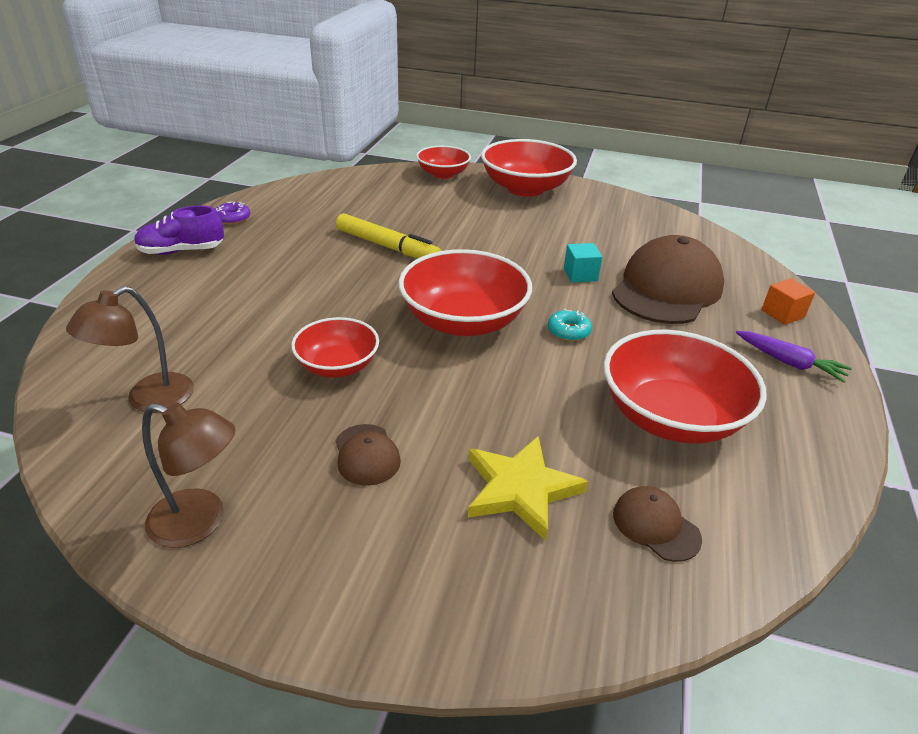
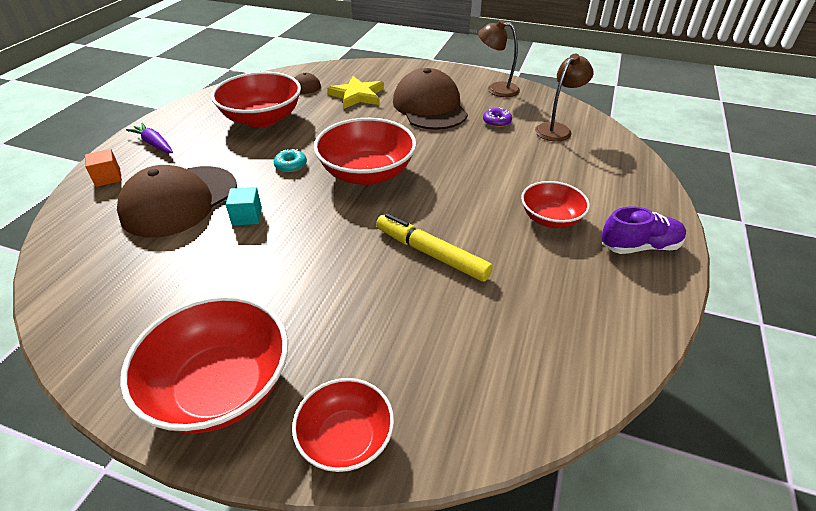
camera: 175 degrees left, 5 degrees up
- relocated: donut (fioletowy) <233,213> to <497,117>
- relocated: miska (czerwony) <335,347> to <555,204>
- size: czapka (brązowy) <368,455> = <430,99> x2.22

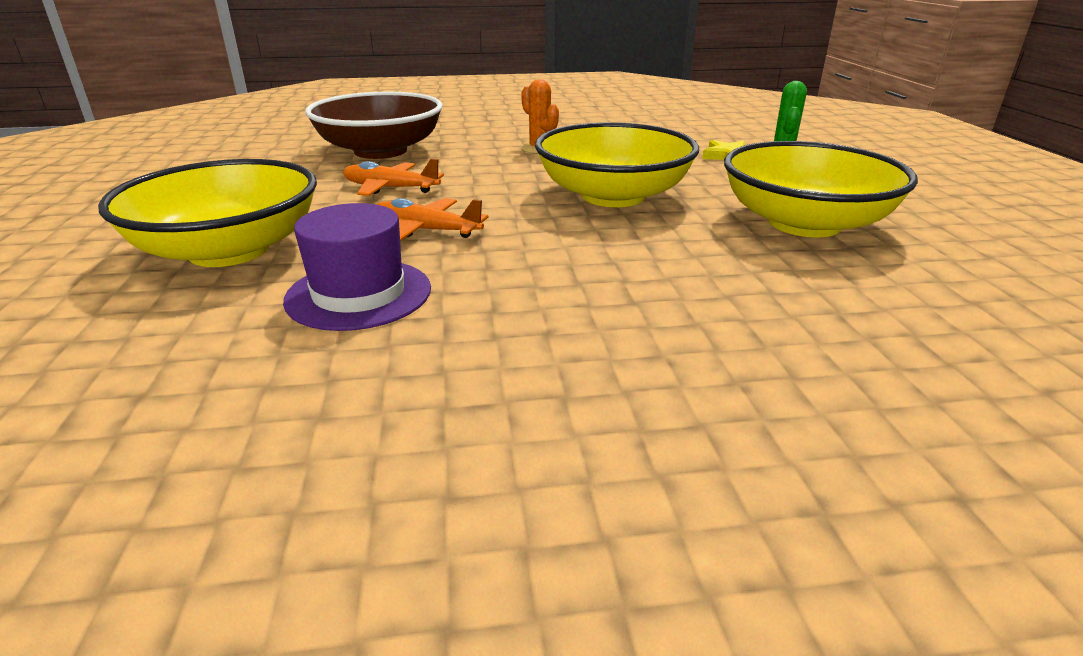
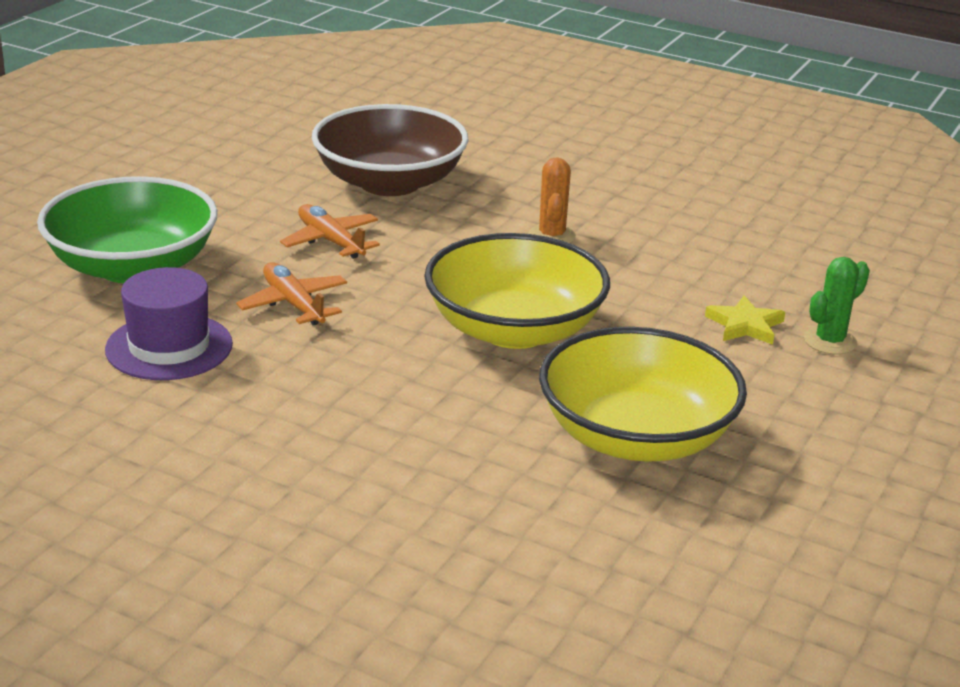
camera: 35 degrees right, 0 degrees up
- colour: miska (żółty) <207,213> to miska (zielony) <127,229>

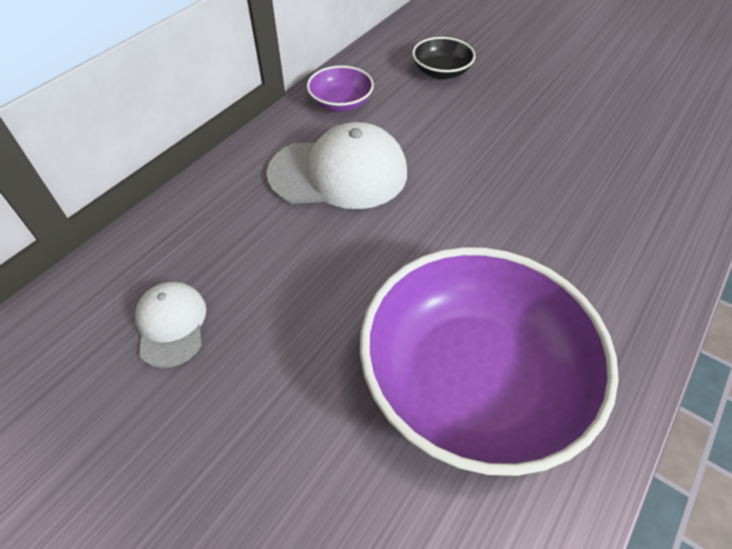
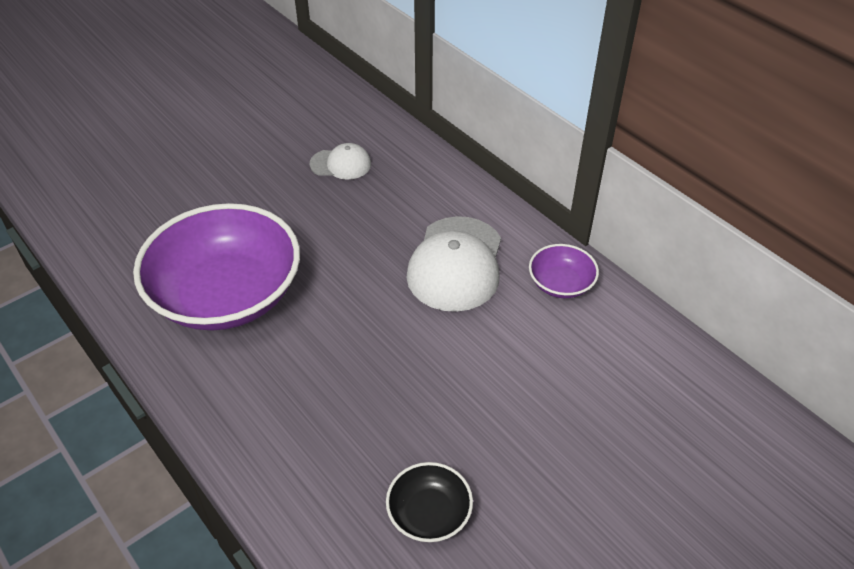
camera: 105 degrees right, 5 degrees down
- relocated: miska (czarny) <444,58> to <429,502>

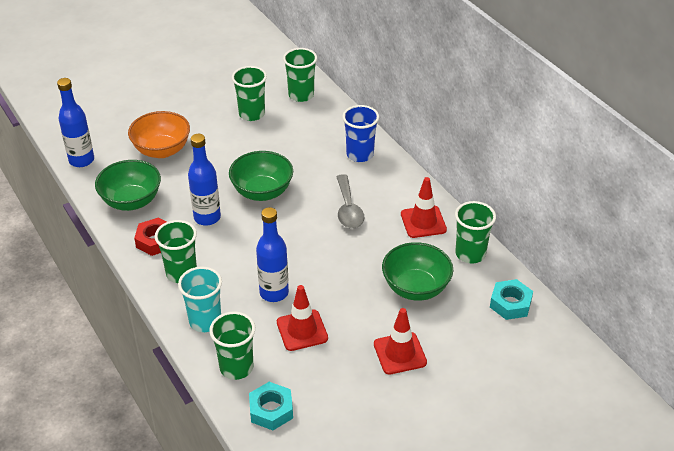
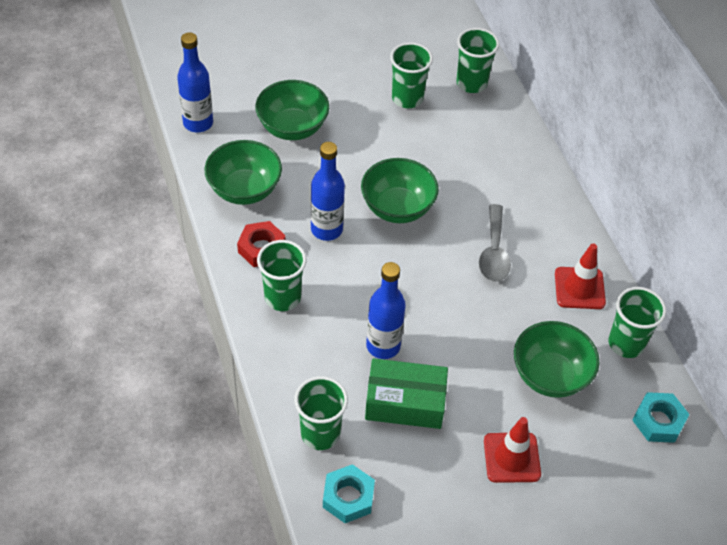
camera: 10 degrees right, 10 degrees up
- missing: szklanka (niebieski) <360,133>
- colour: miska (pomarańczowy) <159,134> to miska (zielony) <292,110>
- missing: szklanka (turkusowy) <200,299>
- exchanged: pachołek (czerwony) <302,318> to pudełko (zielony) <406,393>

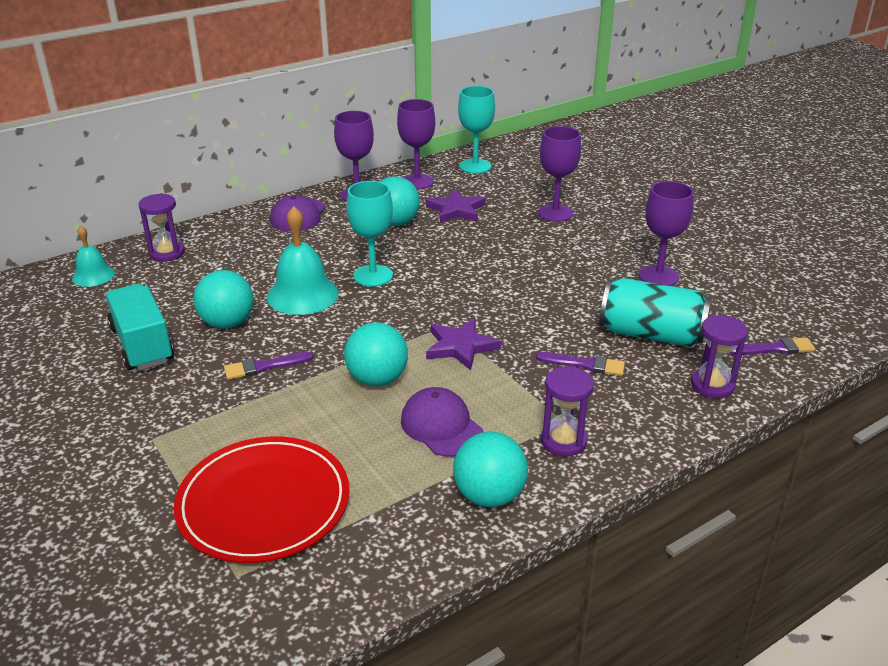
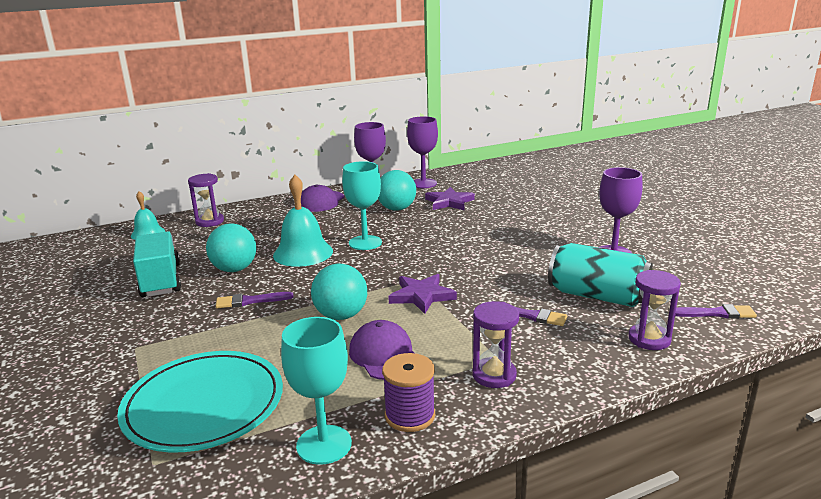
camera: 10 degrees right, 10 degrees down
- relocated: kielich (turkusowy) <476,130> to <316,391>
- missing: kielich (fioletowy) <559,174>
- exchanged: piłka (turkusowy) <490,469> to szpulka (fioletowy) <408,392>
- colour: talerz (czerwony) <262,499> to talerz (turkusowy) <200,401>

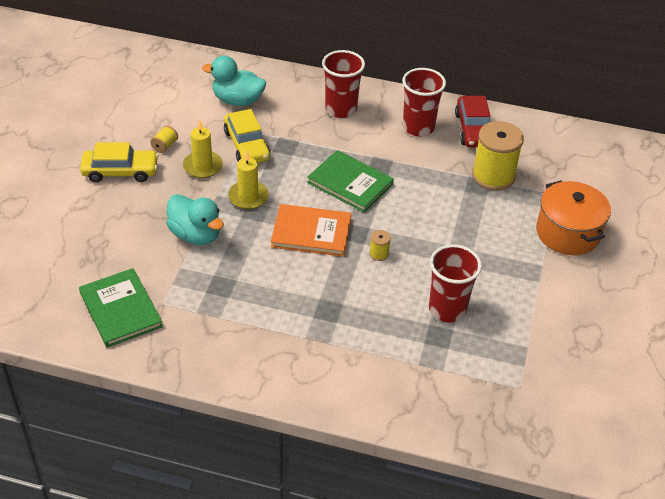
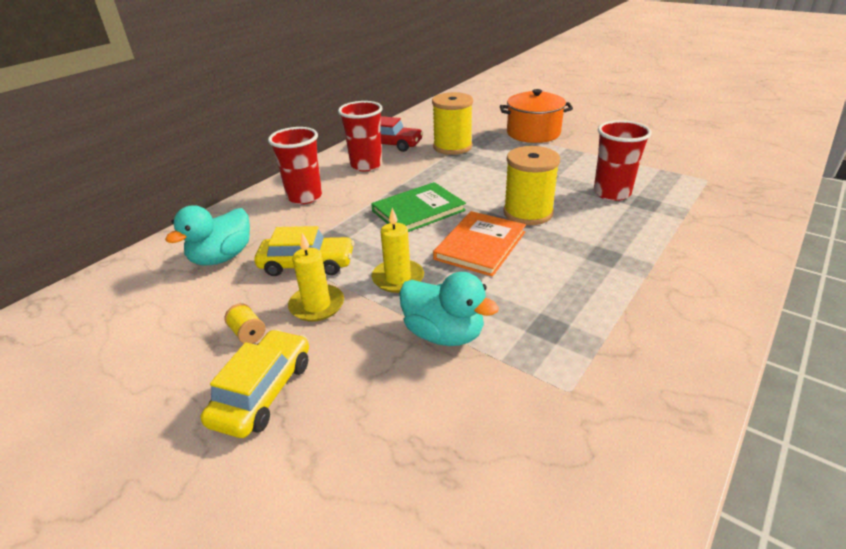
camera: 65 degrees left, 10 degrees down
- spun: kaczka (turkusowy) <195,219> = <449,309> 60 degrees clockwise
- size: szpulka (żółty) <380,245> = <531,185> x2.35
- missing: książka (zielony) <121,308>

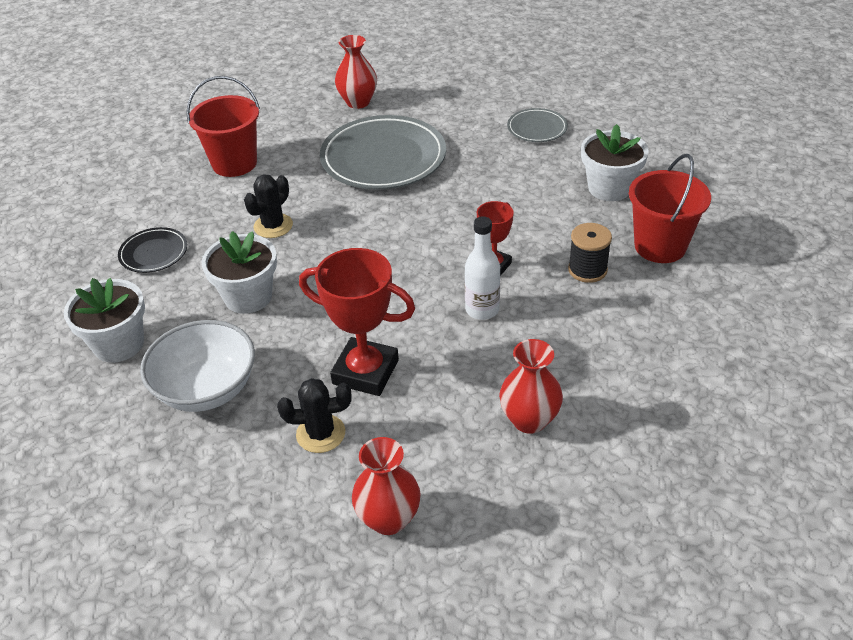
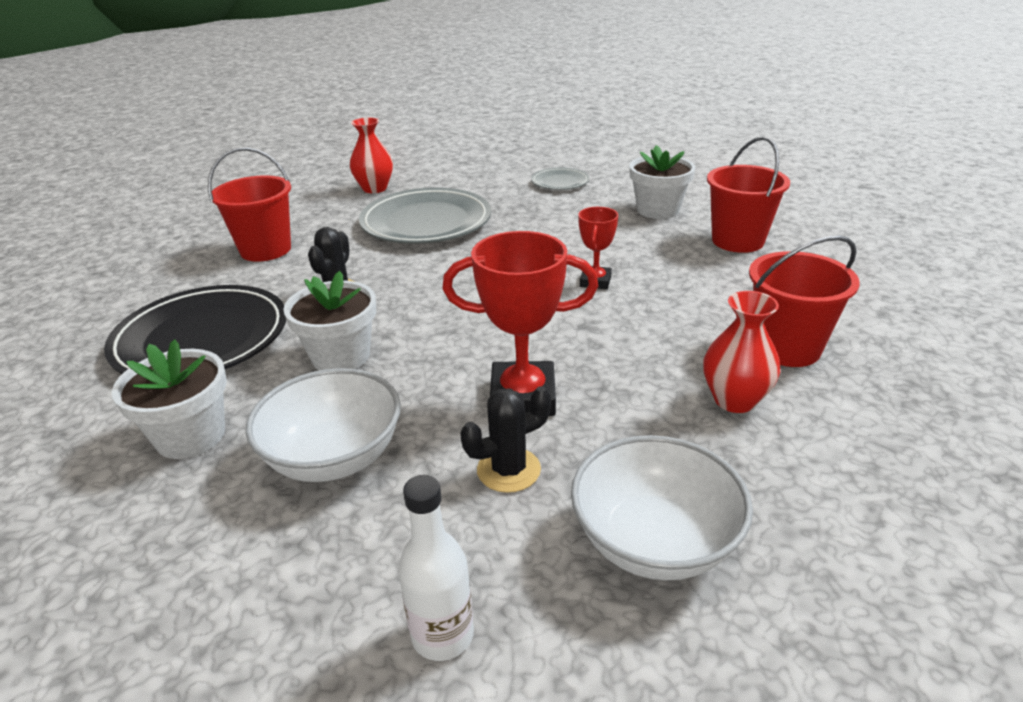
camera: 20 degrees left, 10 degrees down
- relocated: butelka (biały) <482,268> to <436,568>
- missing: szpulka (czarny) <590,253>
- size: talerz (czarny) <152,250> = <195,329> x2.04
- exchanged: wazon (czerwony) <386,486> to miska (biały) <662,507>
- appeared: wiadro (czerwony) <804,301>

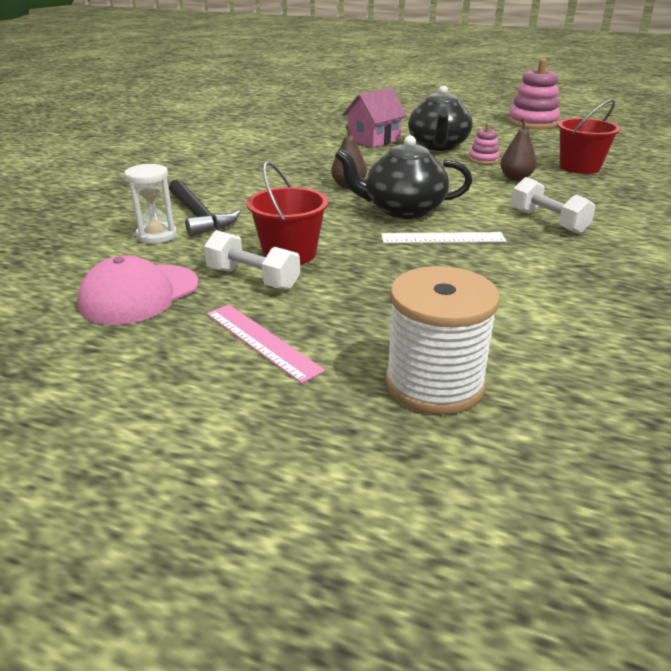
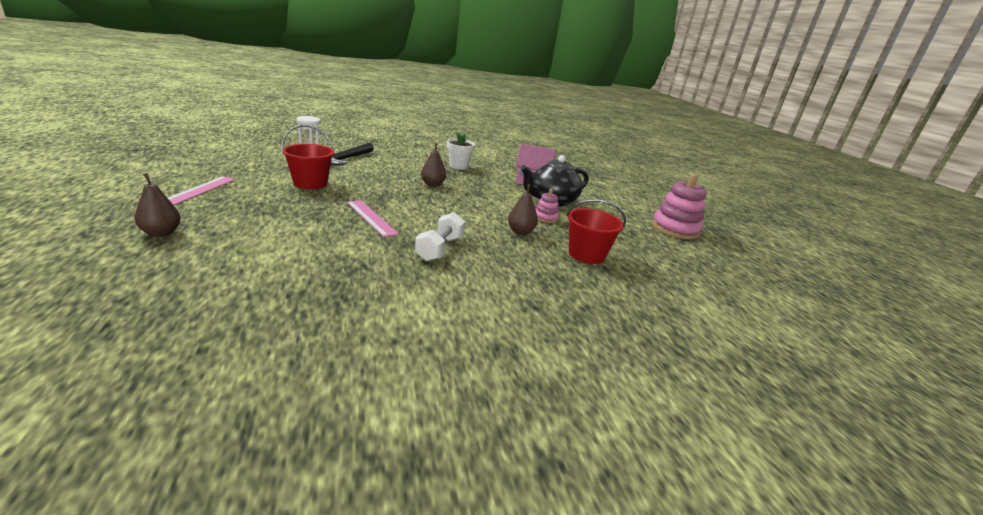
camera: 50 degrees right, 5 degrees down
- missing: imbryk (czarny) <403,177>
- missing: hantel (biały) <252,260>
- colour: linijka (biały) <443,237> to linijka (różowy) <373,218>
- missing: czapka (różowy) <137,290>
- exchanged: szpulka (biały) <442,340> to gruszka (brązowy) <158,205>
- appeared: doniczka (biały) <461,151>

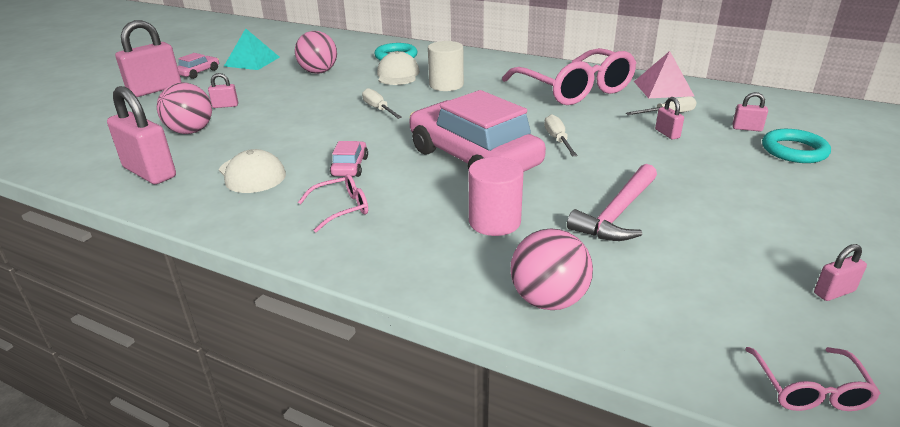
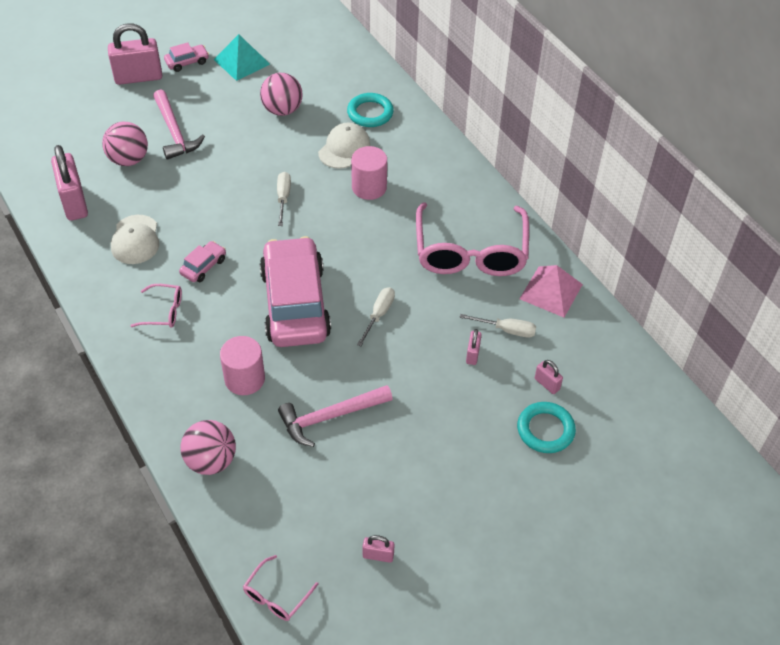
camera: 30 degrees right, 20 degrees up
- colour: walec (biały) <446,66> to walec (różowy) <369,173>
- exchanged: kłódka (różowy) <223,90> to młotek (różowy) <179,125>

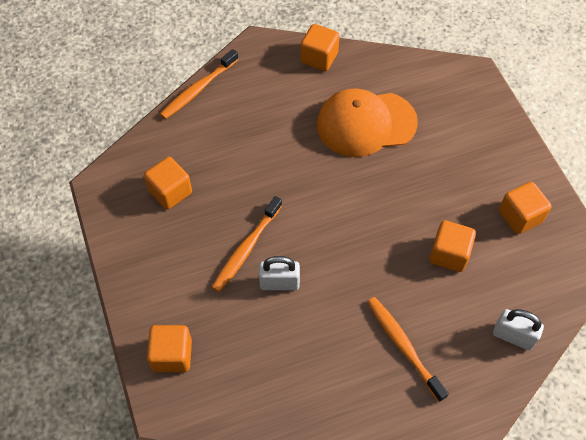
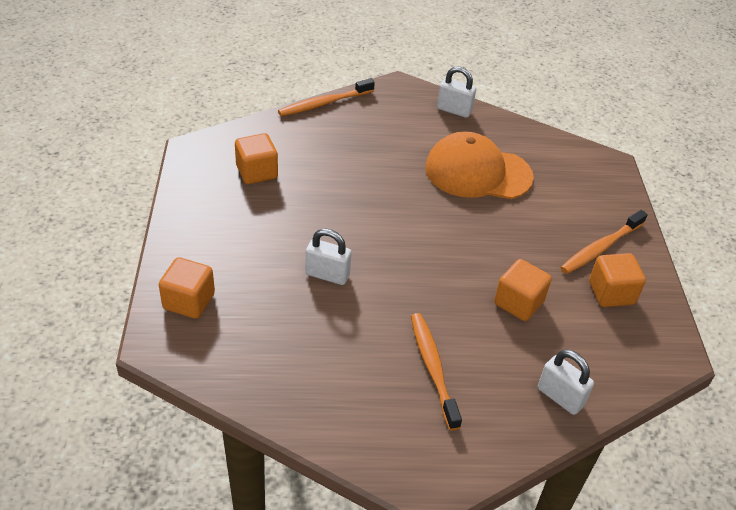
camera: 15 degrees right, 15 degrees down
- exchanged: sześcian (pomarańczowy) <320,47> to kłódka (biały) <456,92>
- relocated: szczoteczka do zębów (pomarańczowy) <247,244> to <604,242>

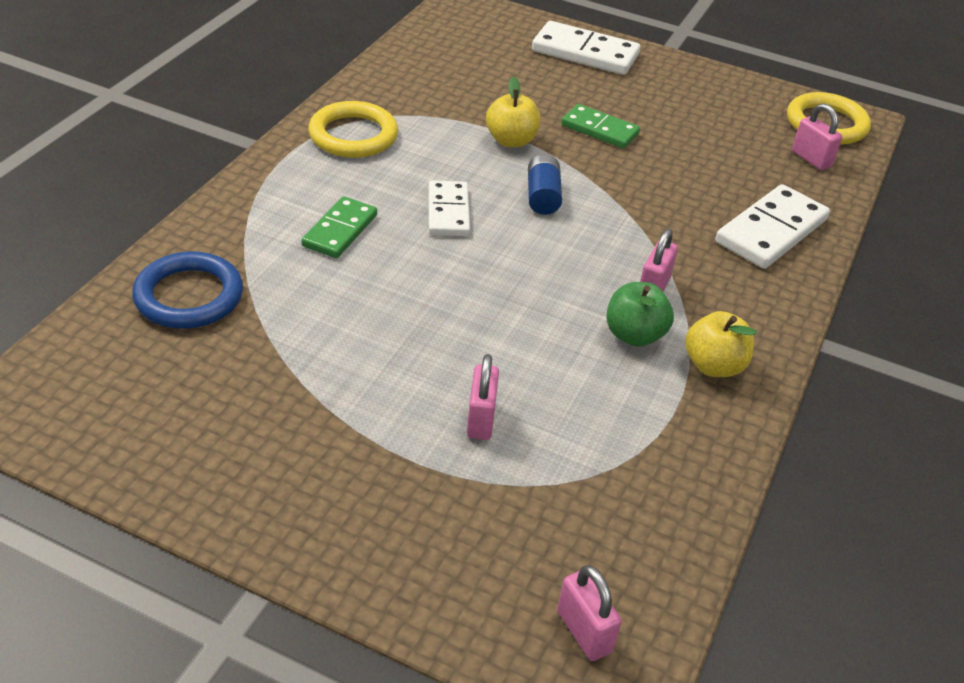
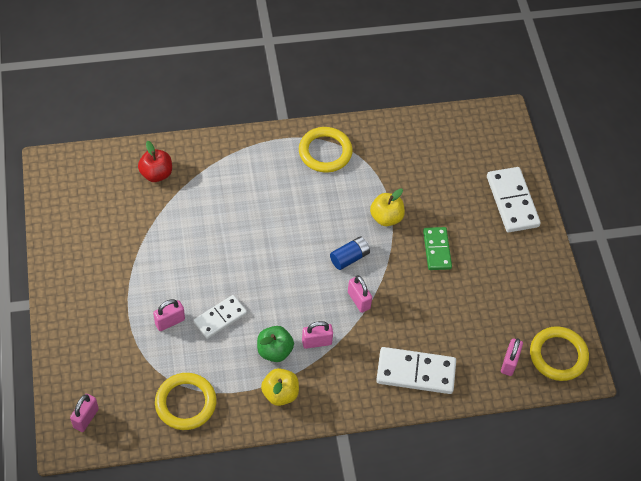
camera: 55 degrees right, 15 degrees up
- relocated: kostka domina (biały) <449,208> to <220,317>
- missing: kostka domina (zielony) <339,227>
- exchanged: pierścień (niebieski) <187,290> to jabłko (czerwony) <155,161>
- appeared: kłódka (różowy) <360,294>
- appeared: pierścień (żółty) <185,401>

